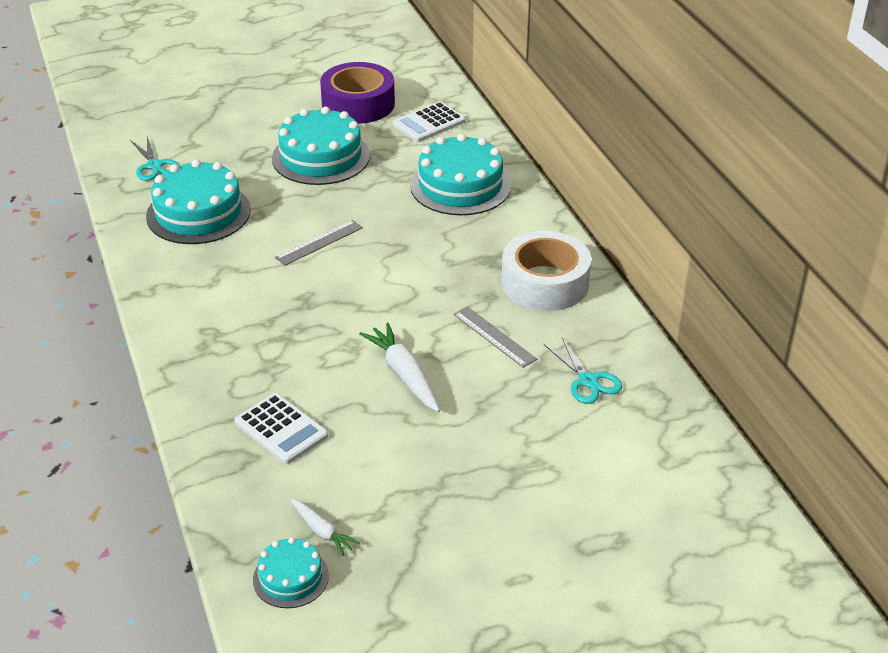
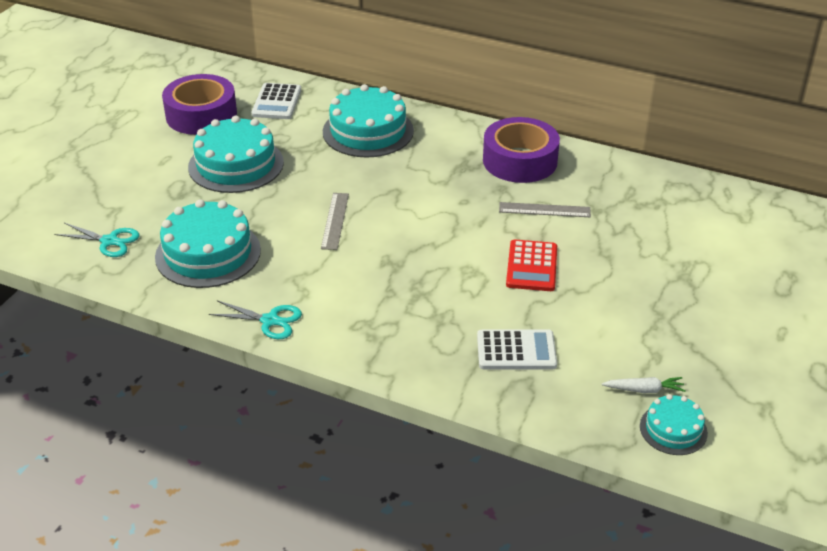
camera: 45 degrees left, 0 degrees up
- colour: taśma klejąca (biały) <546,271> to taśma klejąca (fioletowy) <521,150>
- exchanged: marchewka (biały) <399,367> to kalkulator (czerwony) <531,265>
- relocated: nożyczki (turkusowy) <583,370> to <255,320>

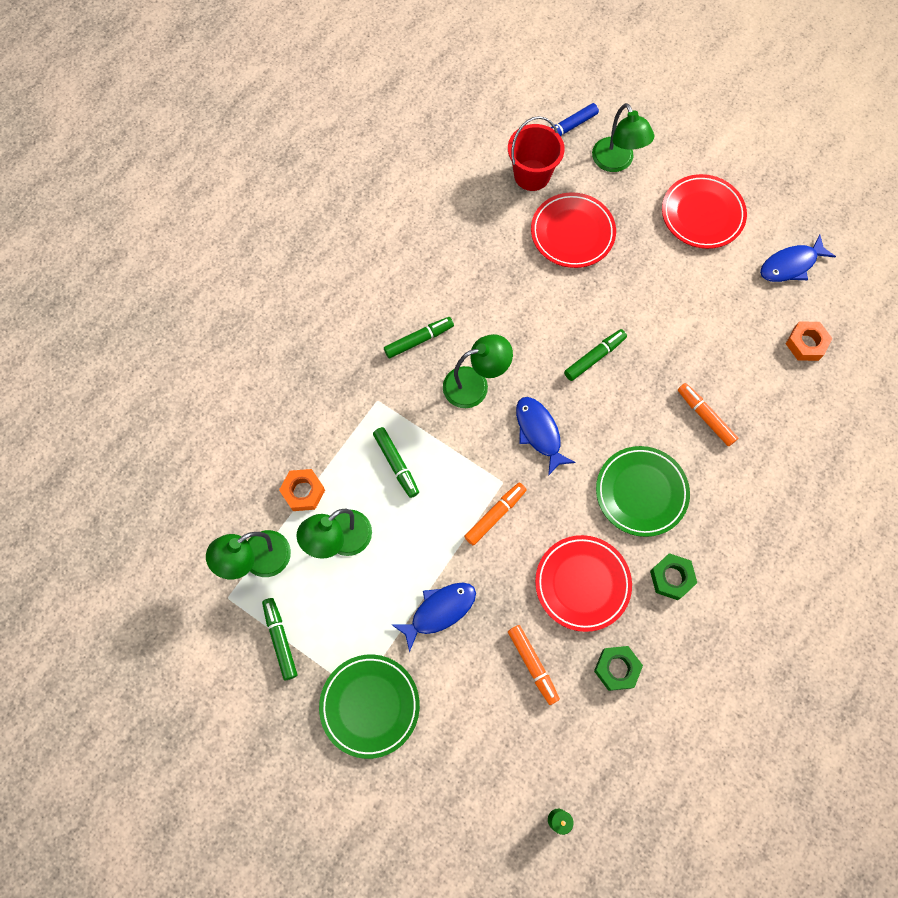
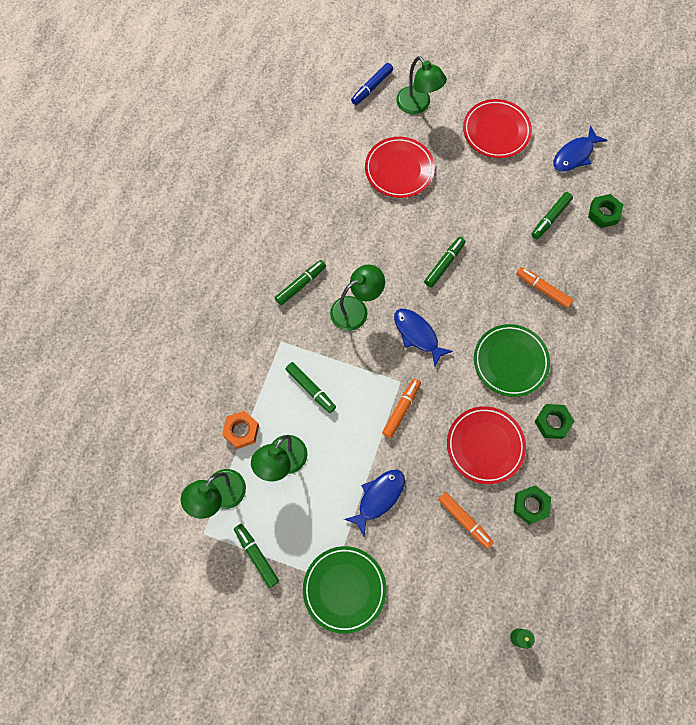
camera: 15 degrees left, 0 degrees up
- missing: wiadro (czerwony) <536,153>
- colour: nakrętka (pomarańczowy) <809,341> to nakrętka (zielony) <605,211>
- appeared: flamaster (zielony) <552,215>

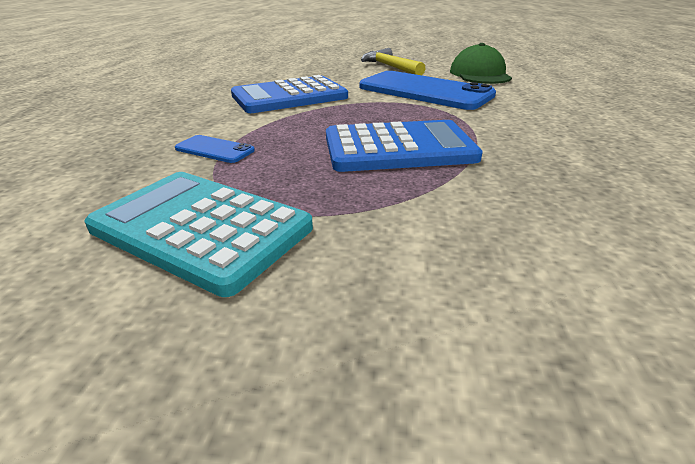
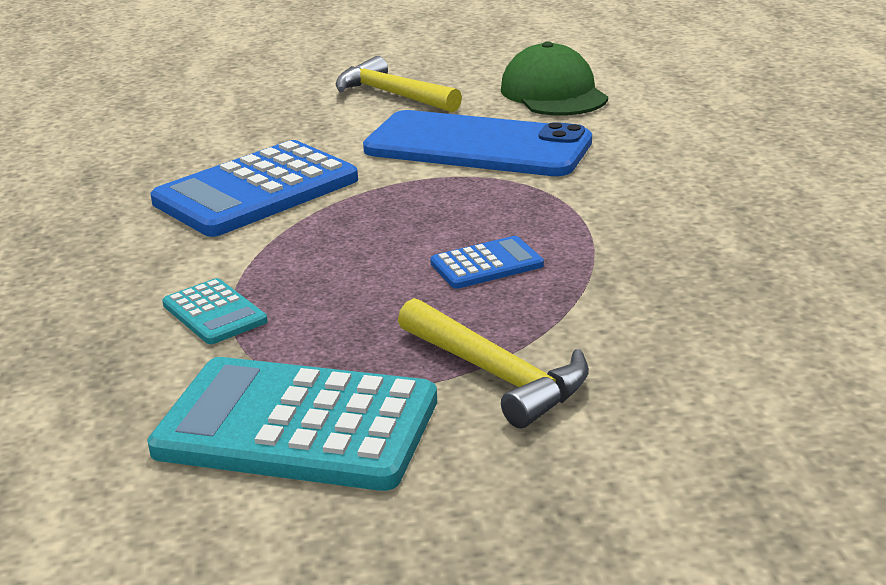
camera: 15 degrees left, 5 degrees down
- size: kalkulator (niebieski) <404,146> = <487,262> x0.48
- exchanged: telefon (niebieski) <215,149> to kalkulator (turkusowy) <215,311>
- appeared: młotek (żółty) <493,363>

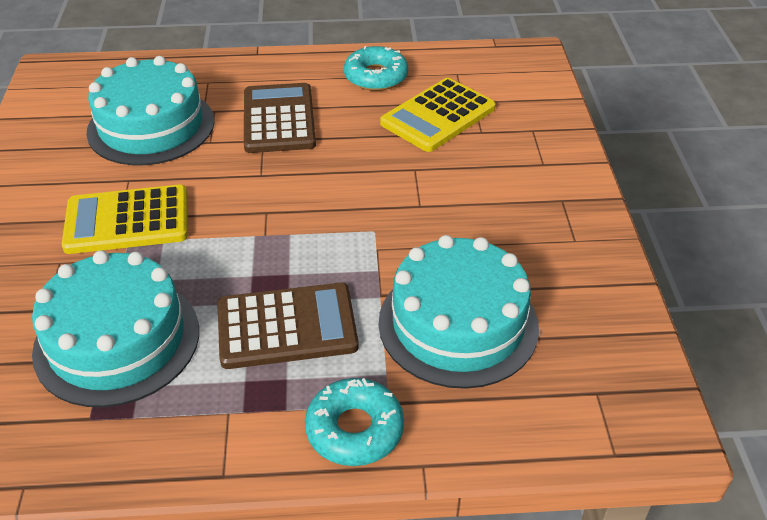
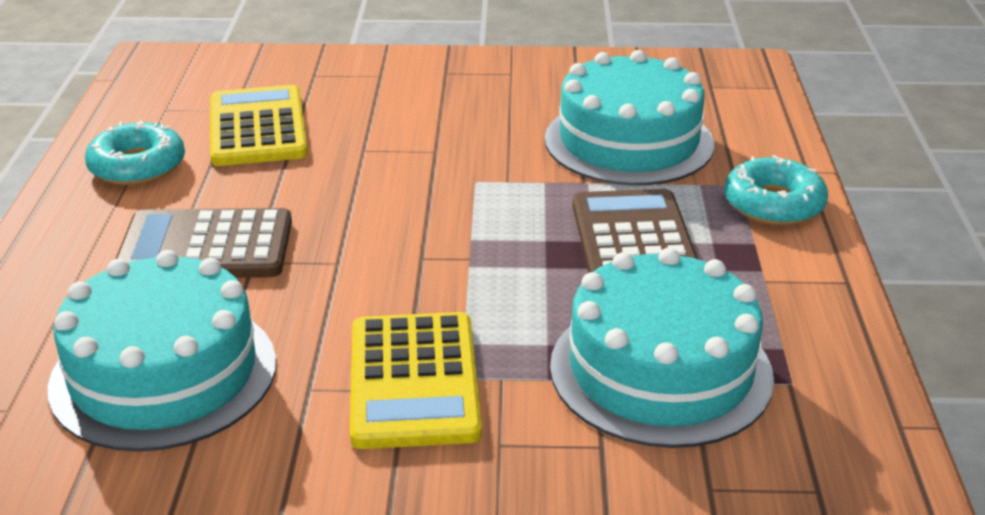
camera: 85 degrees left, 10 degrees down
- spun: kalkulator (żółty) <438,115> = <259,125> 150 degrees counterclockwise

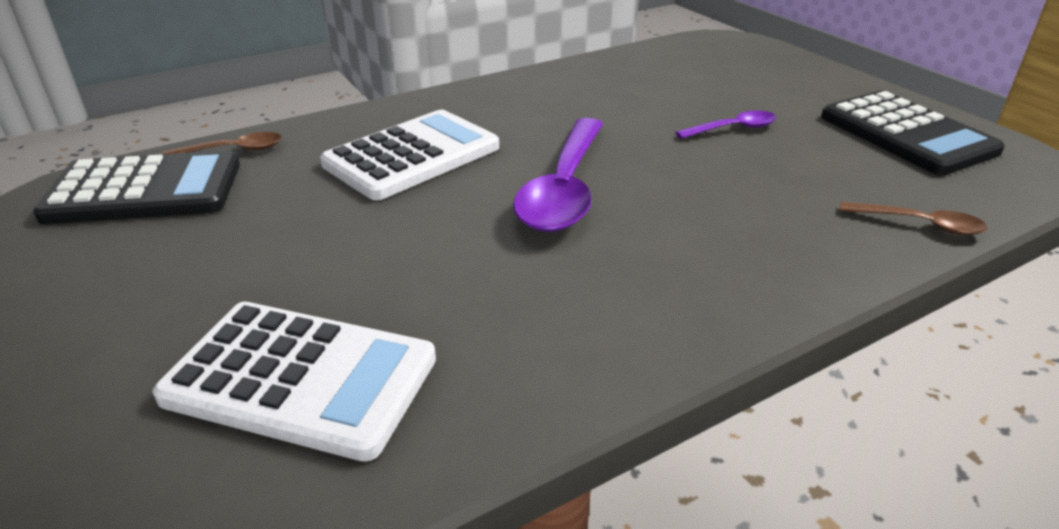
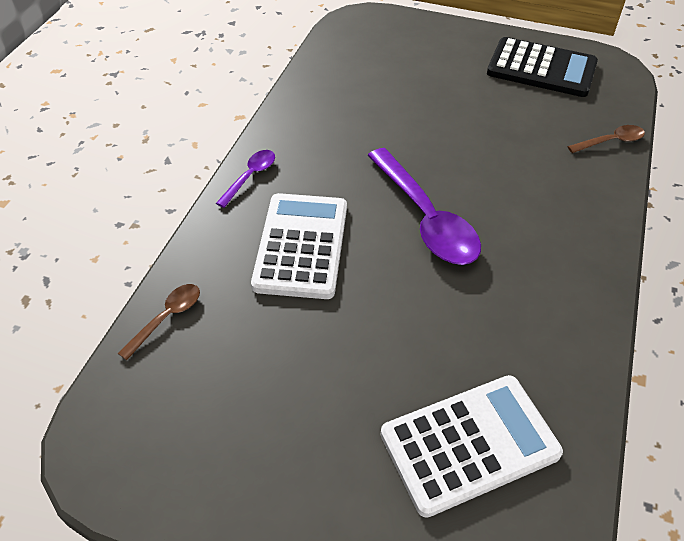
camera: 40 degrees left, 15 degrees up
- relocated: łyżka (fioletowy) <725,124> to <245,179>
- missing: kalkulator (czarny) <136,187>

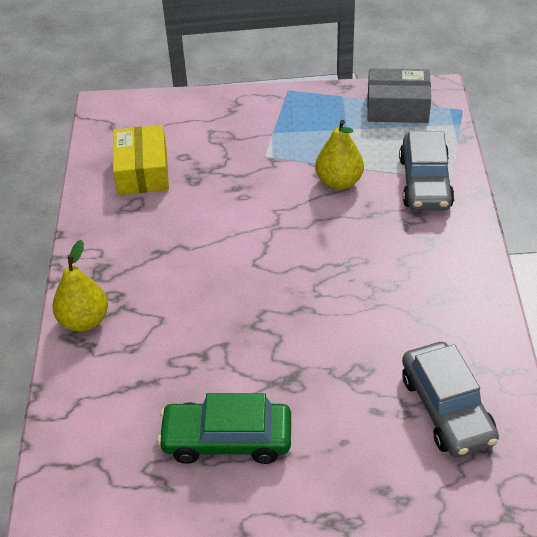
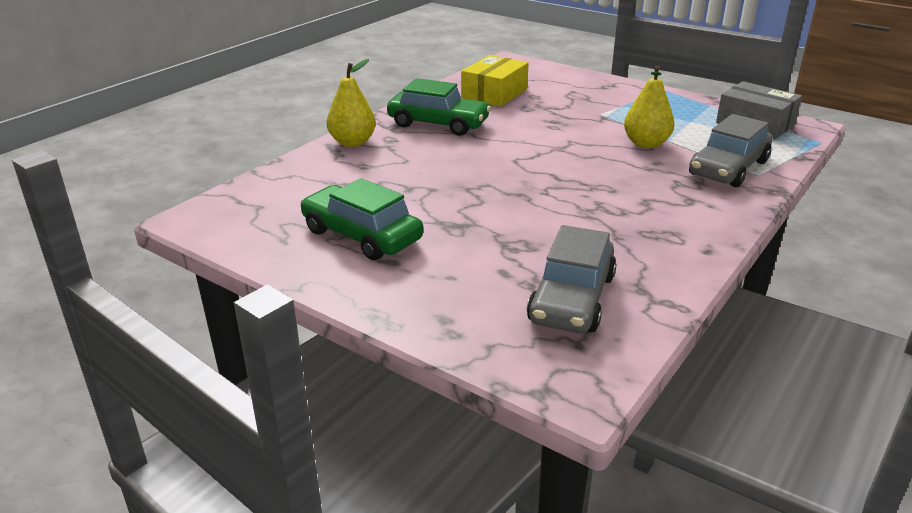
camera: 35 degrees right, 15 degrees down
- appeared: samochód (zielony) <439,107>

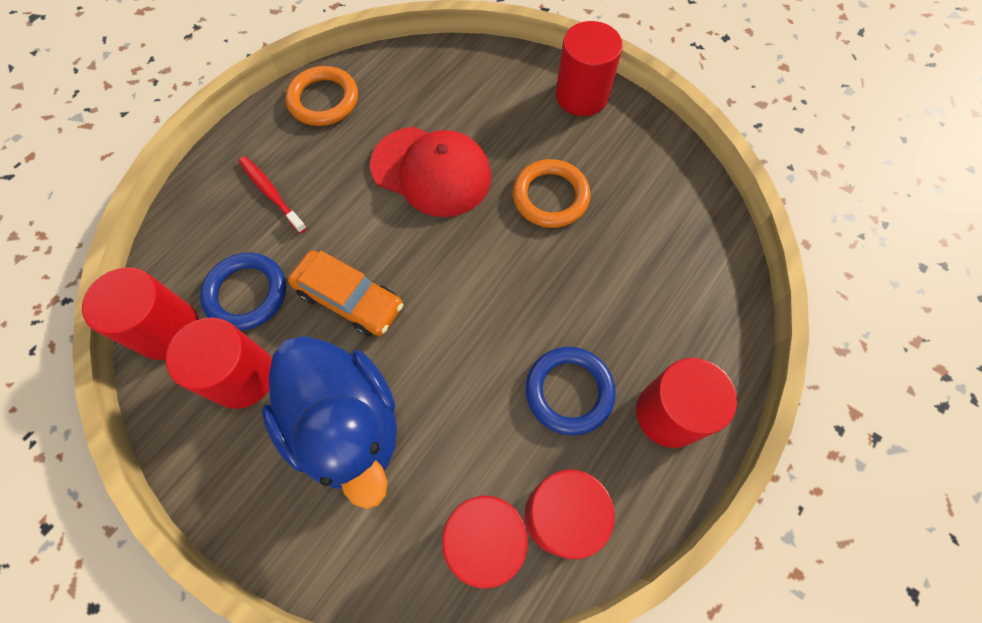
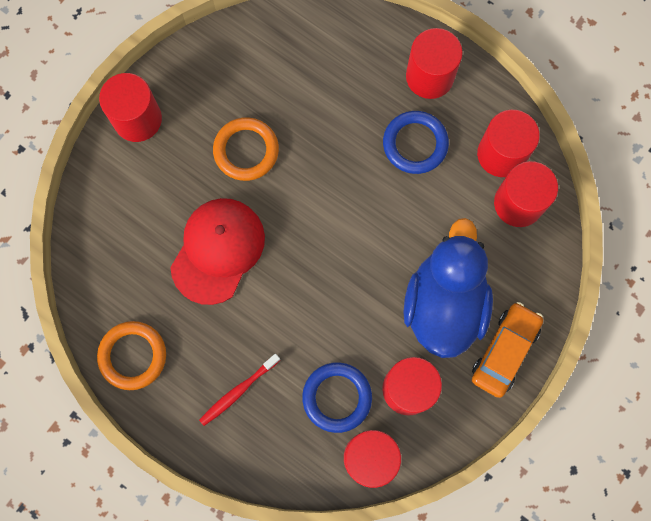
camera: 90 degrees left, 10 degrees up
- relocated: samochód (pomarańczowy) <345,293> to <507,350>
- spun: kaczka (niebieski) <329,422> = <448,288> 45 degrees counterclockwise

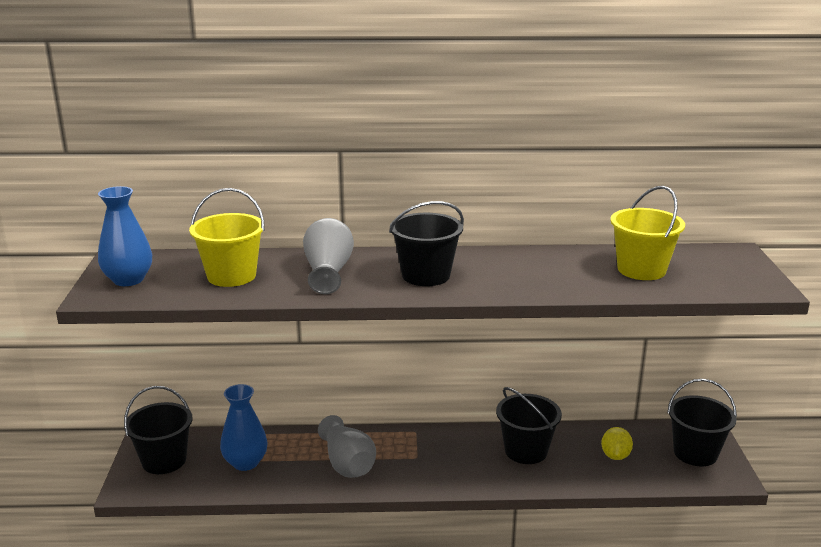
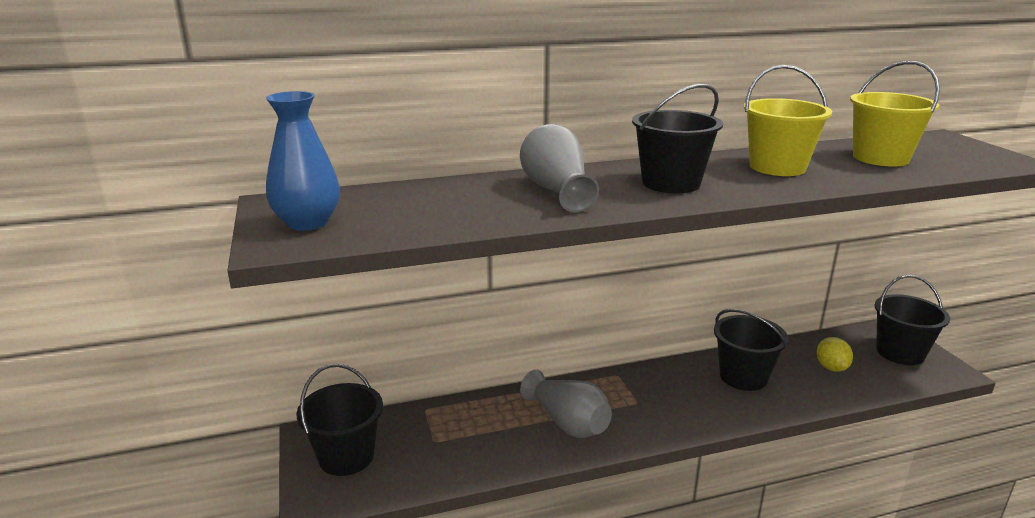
camera: 15 degrees left, 0 degrees up
- relocated: wiadro (żółty) <227,237> to <788,120>
- missing: wazon (niebieski) <244,427>

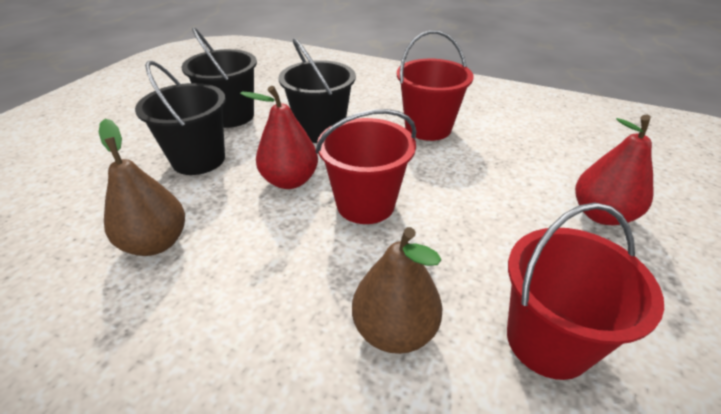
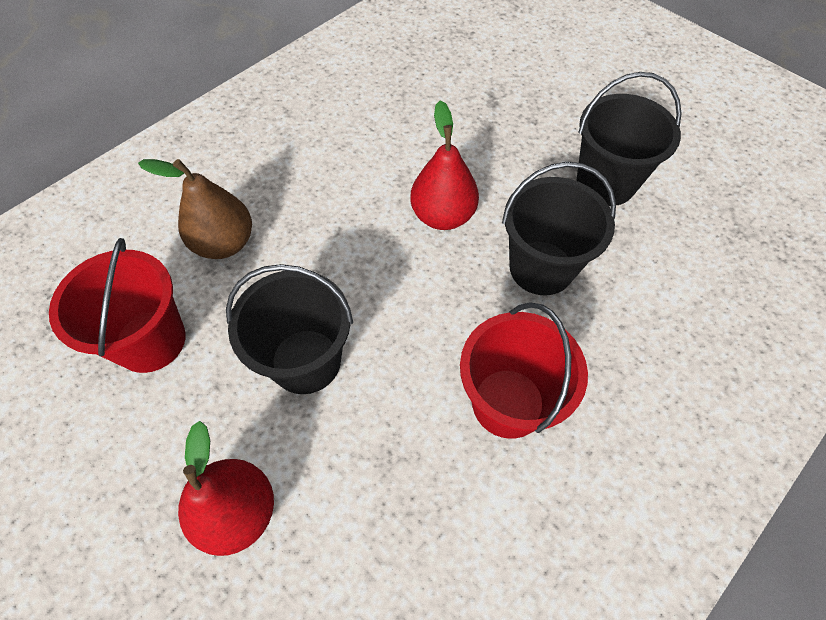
camera: 110 degrees right, 20 degrees up
- relocated: wiadro (czarny) <180,118> to <289,329>
- missing: wiadro (czerwony) <366,166>
- missing: gruszka (brązowy) <142,187>

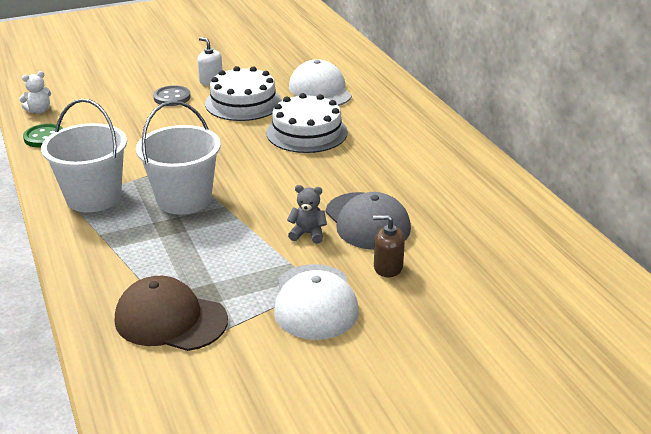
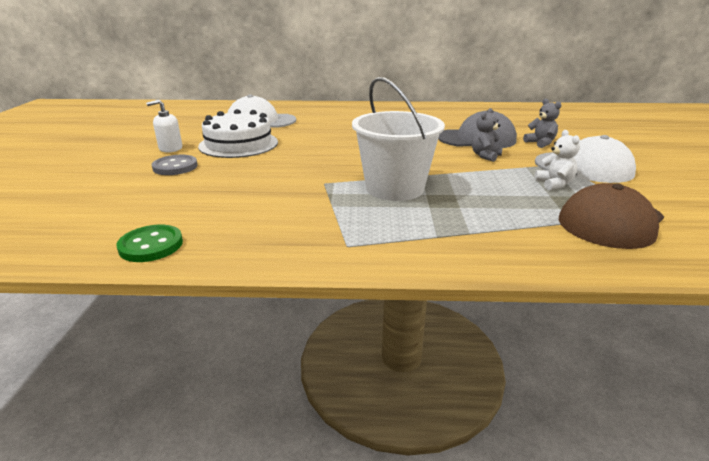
camera: 65 degrees left, 5 degrees down
- relocated: miś (biały) <35,92> to <557,160>
- missing: tort (biały) <307,123>
- missing: wiadro (biały) <84,155>
- exchanged: dozownik mydła (brązowy) <389,246> to miś (szary) <542,123>

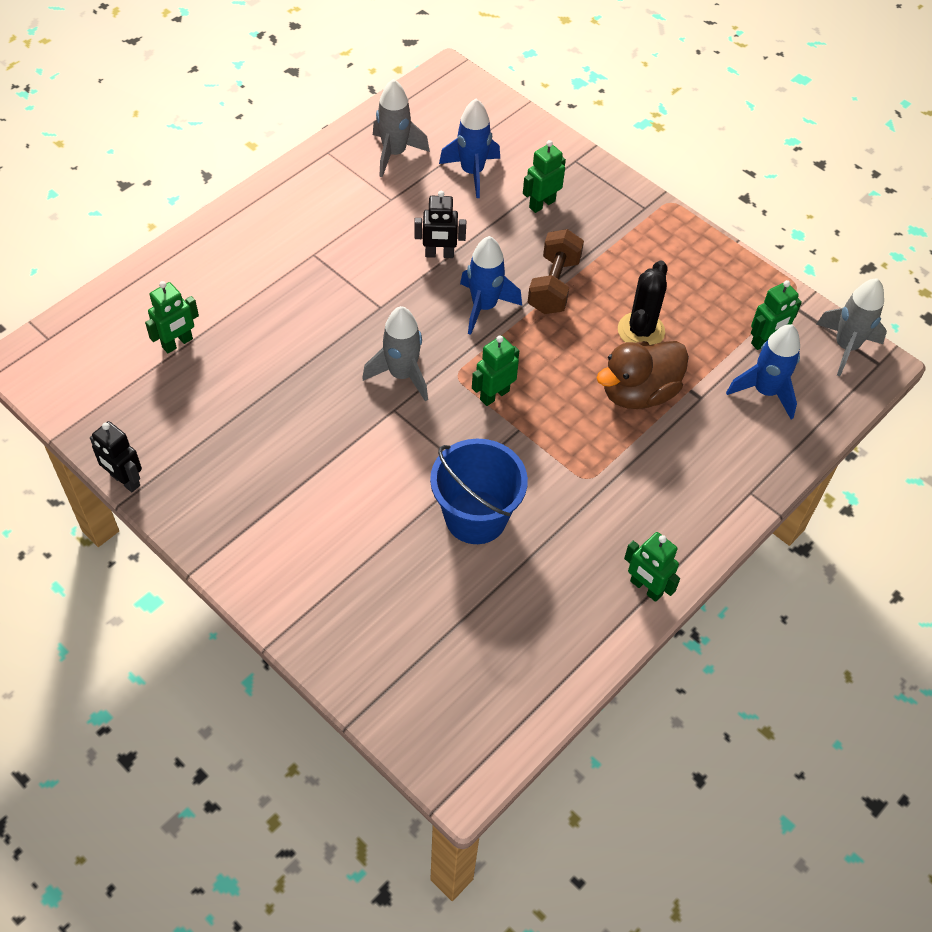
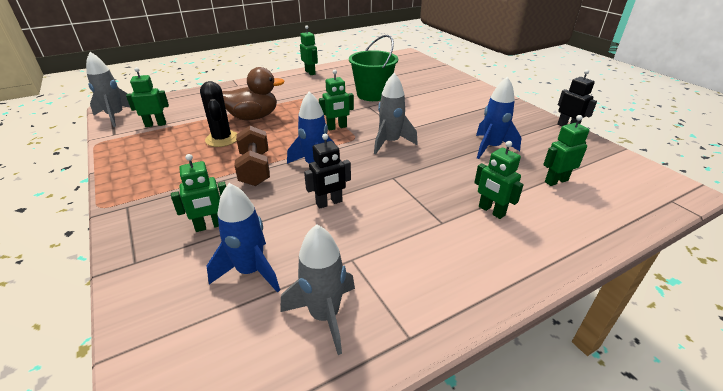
camera: 160 degrees left, 20 degrees down
- spun: robot (czarny) <440,224> = <327,171> 135 degrees clockwise
- spun: hantel (brązowy) <556,271> = <252,156> 45 degrees counterclockwise
- spun: kaktus (czarny) <642,302> = <219,114> 60 degrees counterclockwise
- relocated: rakieta (niebieski) <763,371> to <498,117>
- colour: wiadro (niebieski) <479,491> to wiadro (zielony) <373,68>
- appeared: robot (zielony) <499,180>

